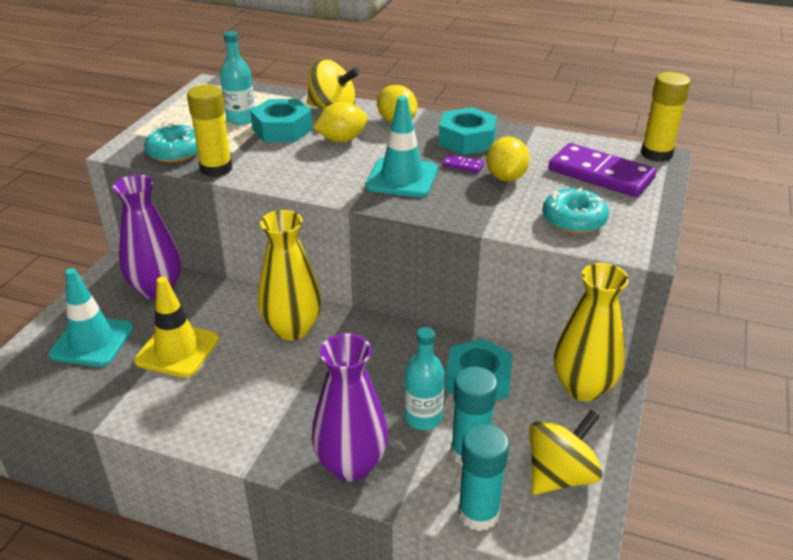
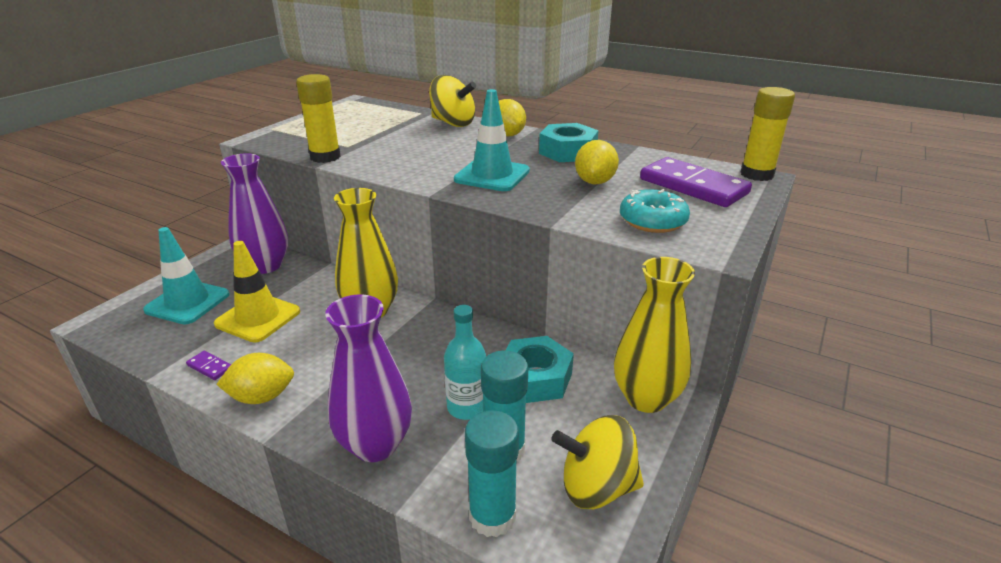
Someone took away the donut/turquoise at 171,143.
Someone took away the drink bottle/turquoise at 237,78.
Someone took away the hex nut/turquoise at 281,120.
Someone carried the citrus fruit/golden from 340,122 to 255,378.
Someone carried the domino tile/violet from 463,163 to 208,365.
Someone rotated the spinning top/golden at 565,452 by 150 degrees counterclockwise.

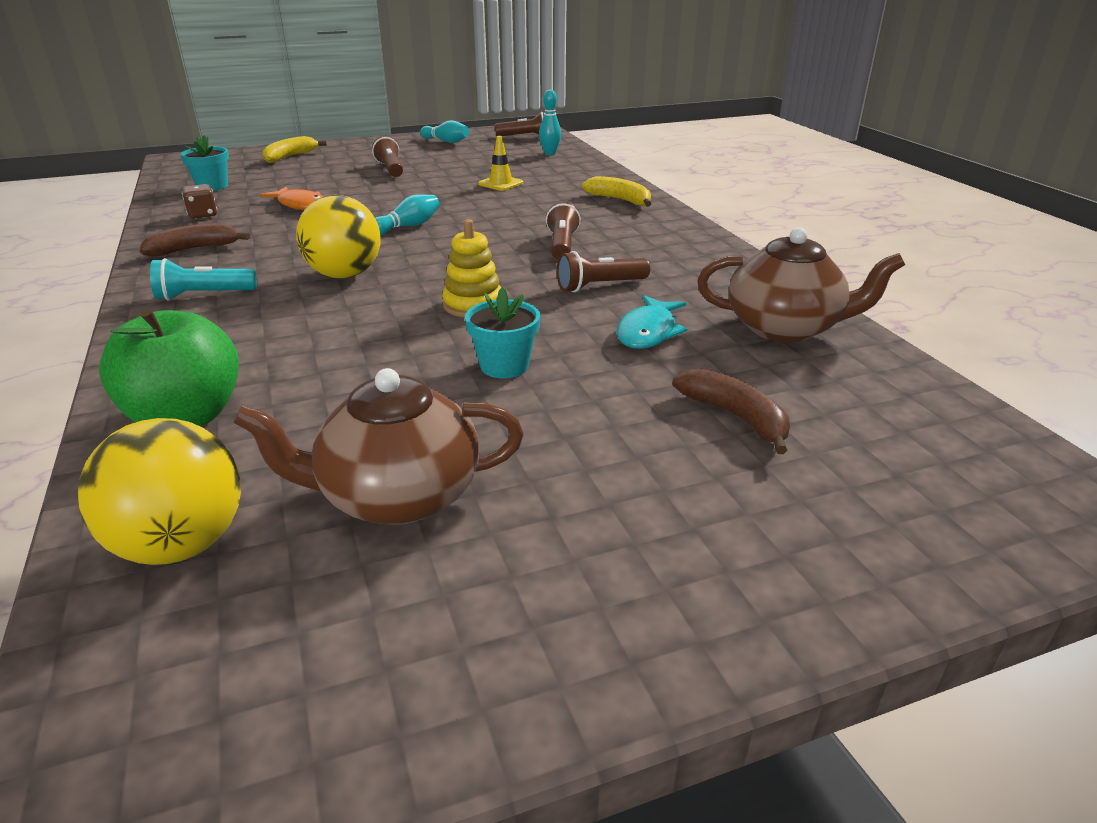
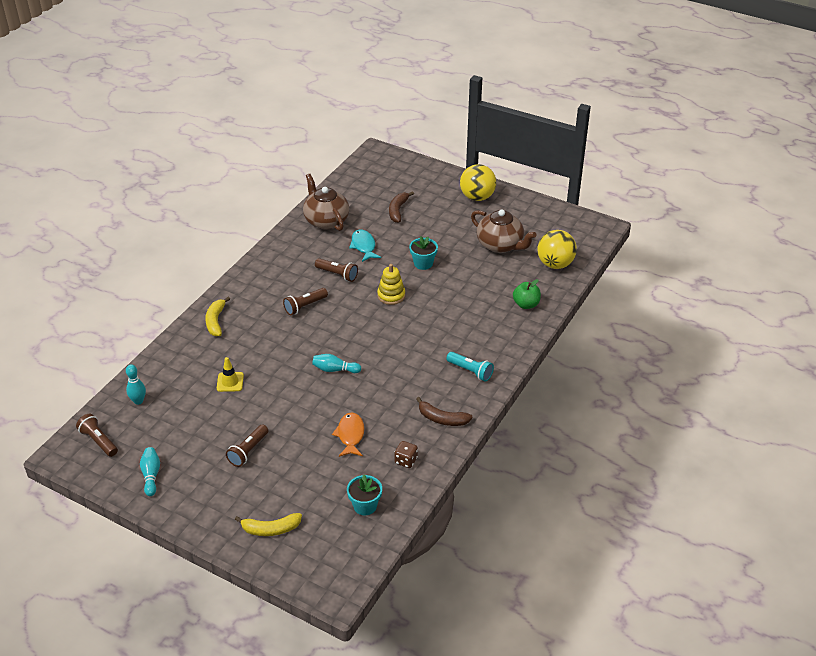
Someone carried the play ball/golden from 338,236 to 478,182.
Someone rotated the fish/turquoise at 652,322 by 90 degrees counterclockwise.
Someone scaled the apple fruit/emerald at 169,367 by 0.63.

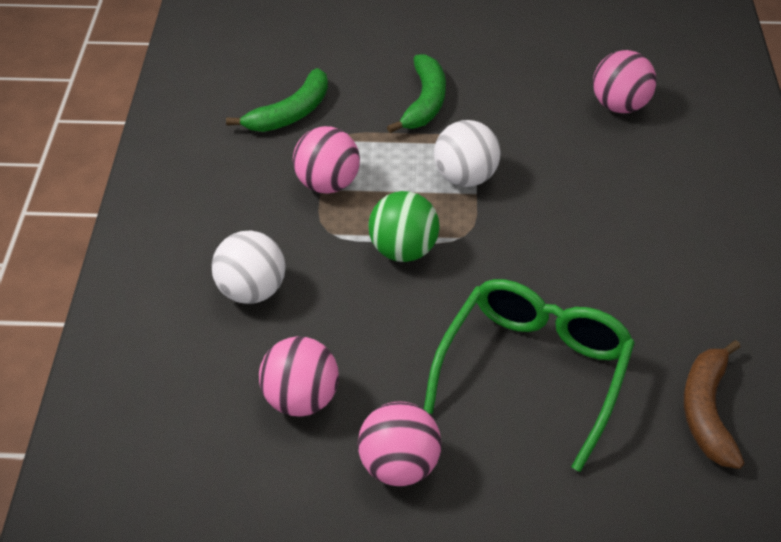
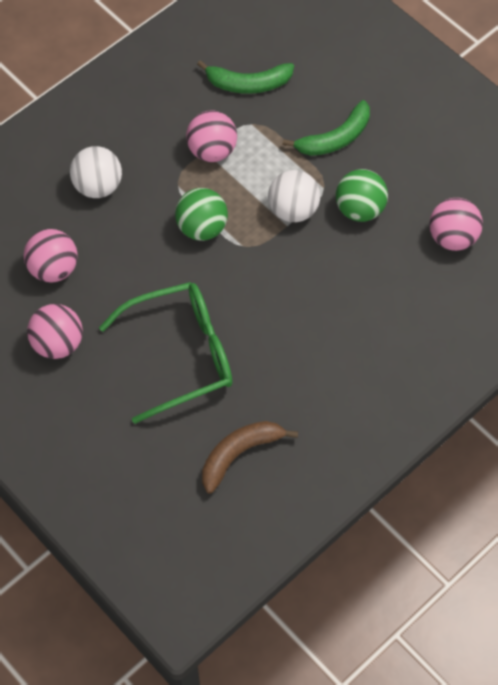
Someone put down the play ball/emerald at 362,195.

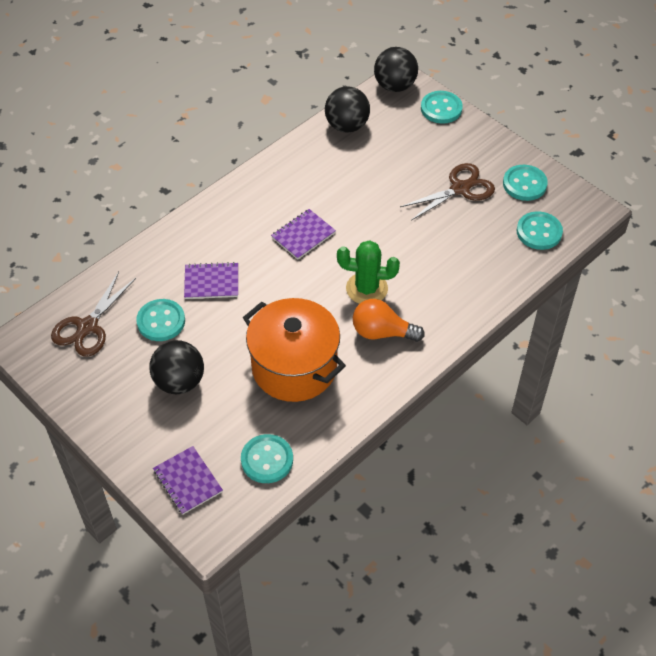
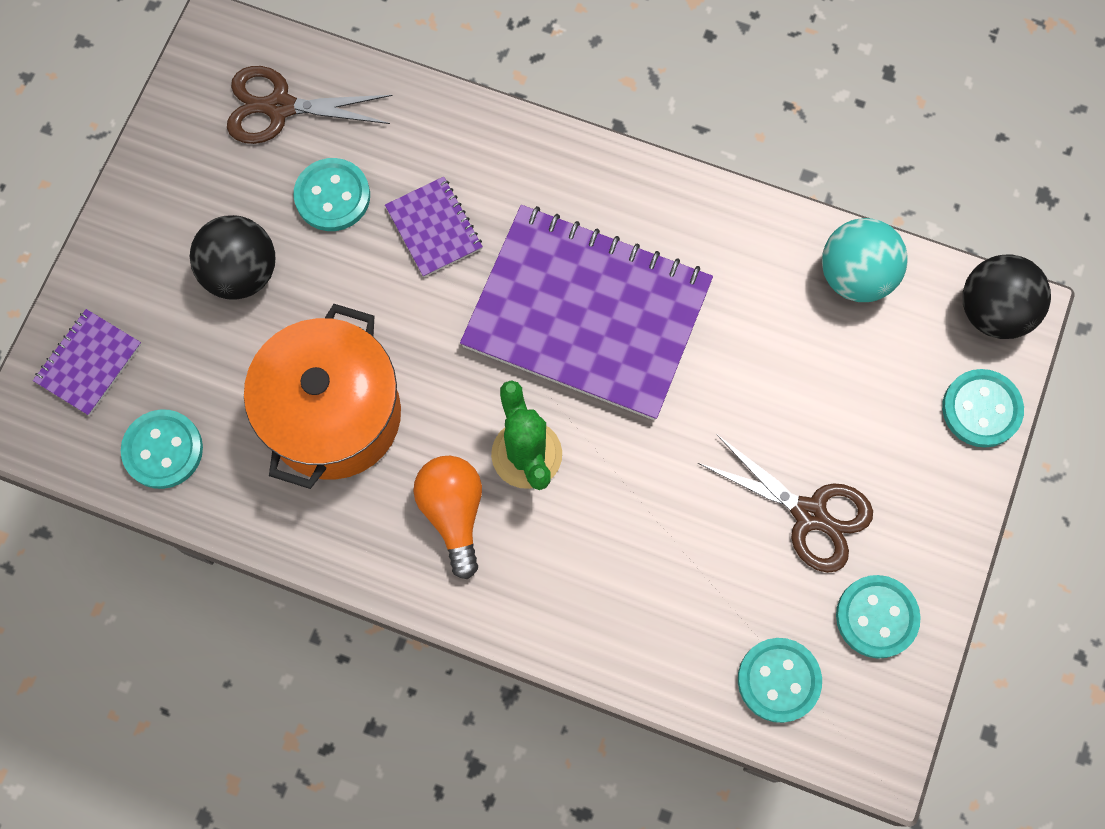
Someone repainted the play ball/ebony at 347,109, which became the play ball/turquoise at 865,260.
Someone scaled the notepad/violet at 303,234 by 2.36.

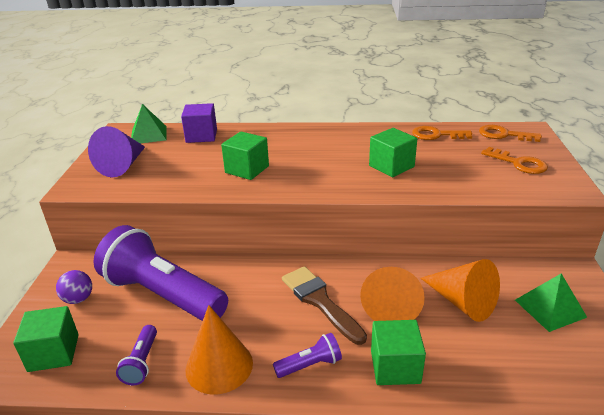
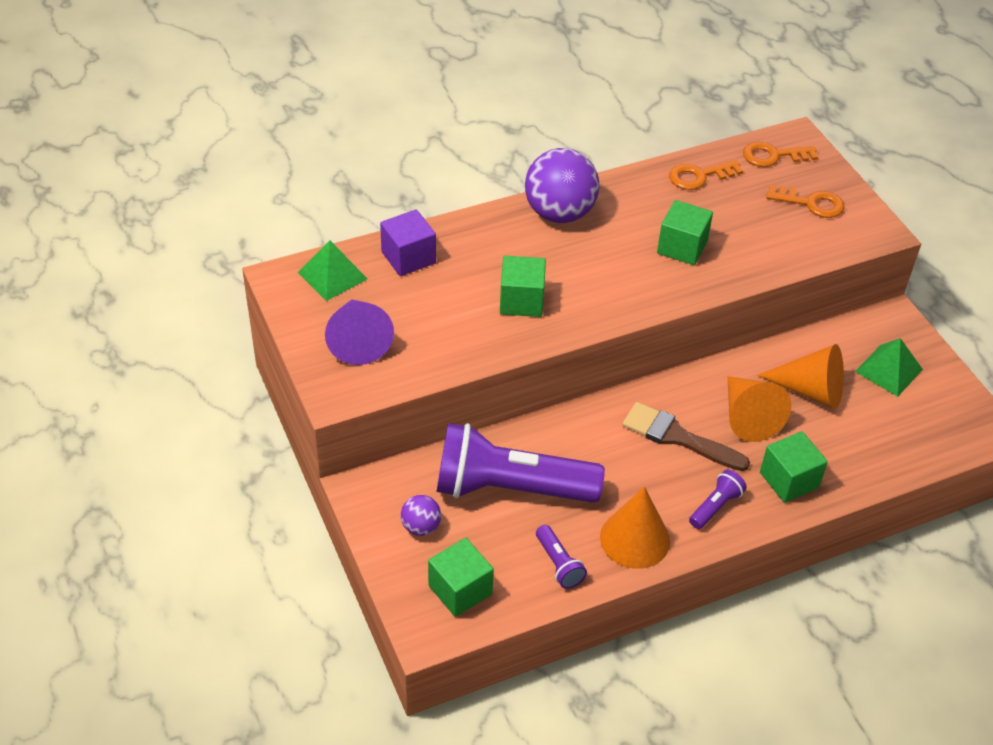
Someone put down the play ball/violet at 562,185.

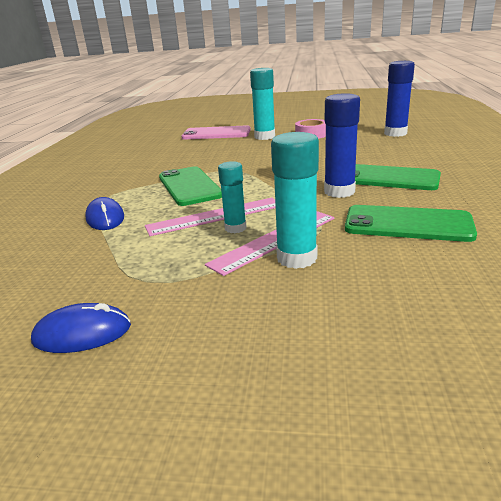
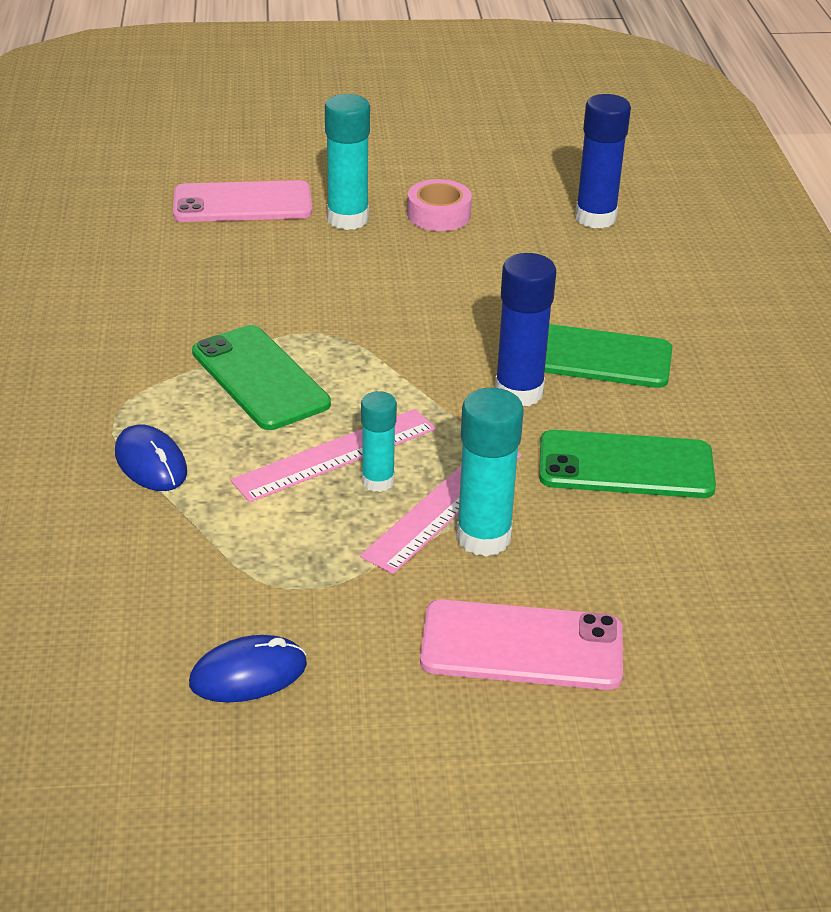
Someone put down the mobile phone/rosy at 521,644.

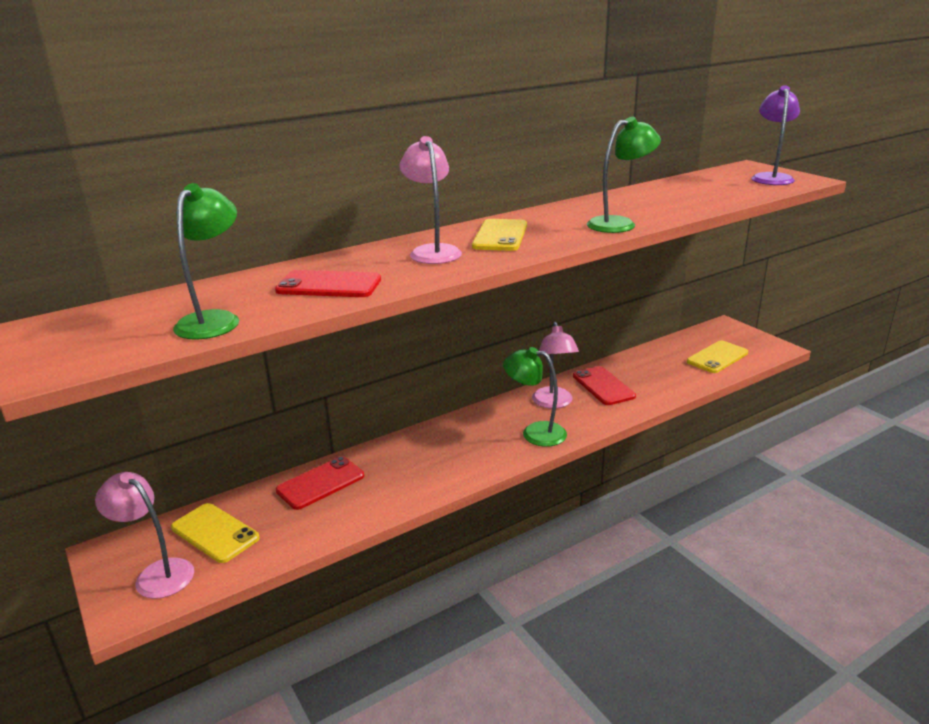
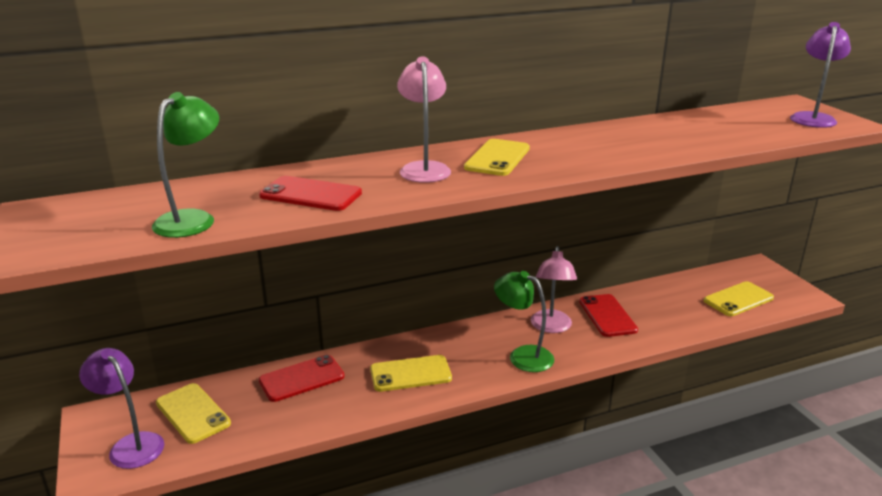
Someone took away the lamp/emerald at 624,175.
Someone put down the mobile phone/golden at 411,373.
Someone repainted the lamp/rosy at 144,535, which became the lamp/violet at 121,408.

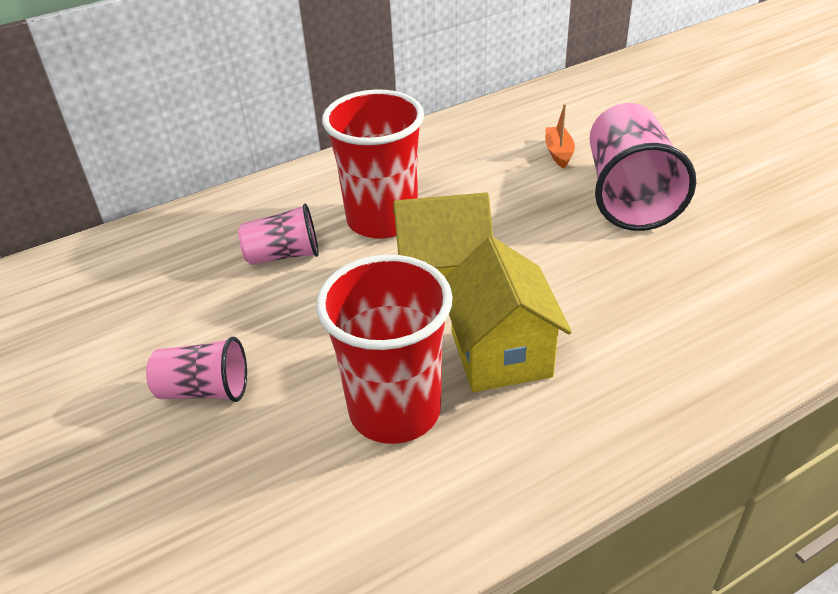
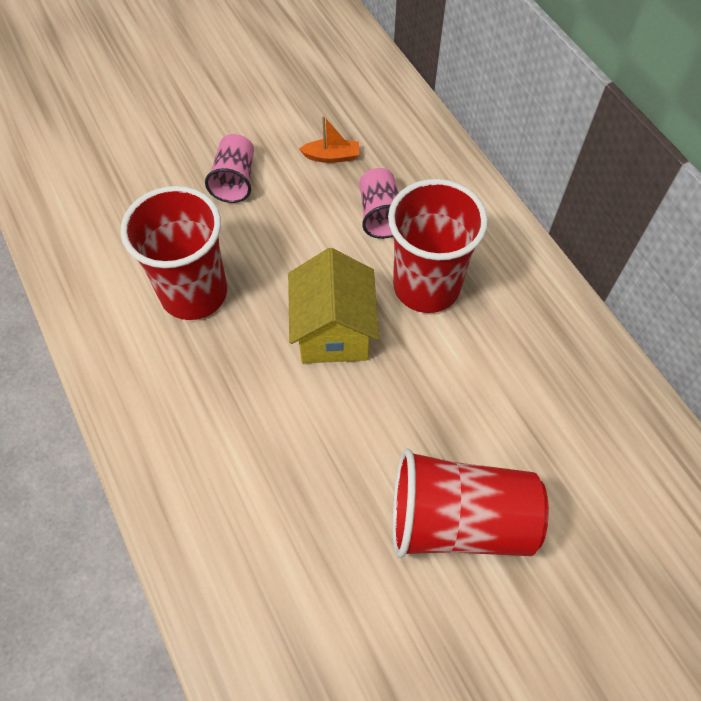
Someone took away the cottage/golden at 508,314.
Someone carried the sailboat/bright orange from 560,136 to 329,139.
Someone repainted the cup/rosy at 642,167, which became the cup/crimson at 471,503.

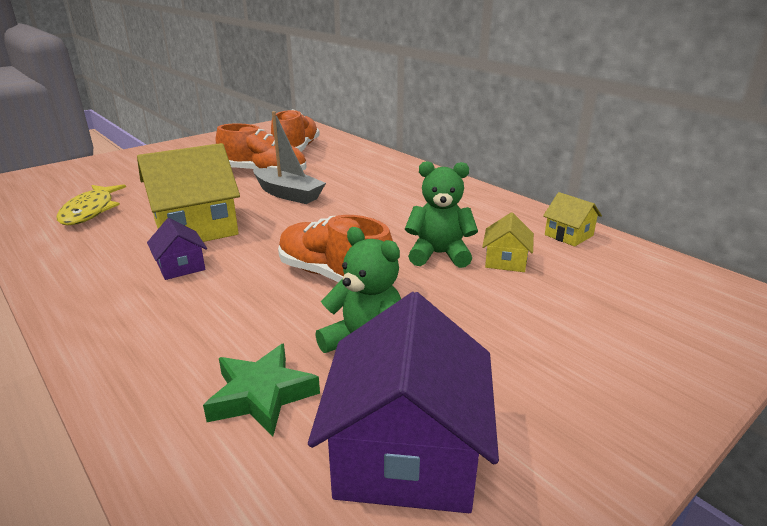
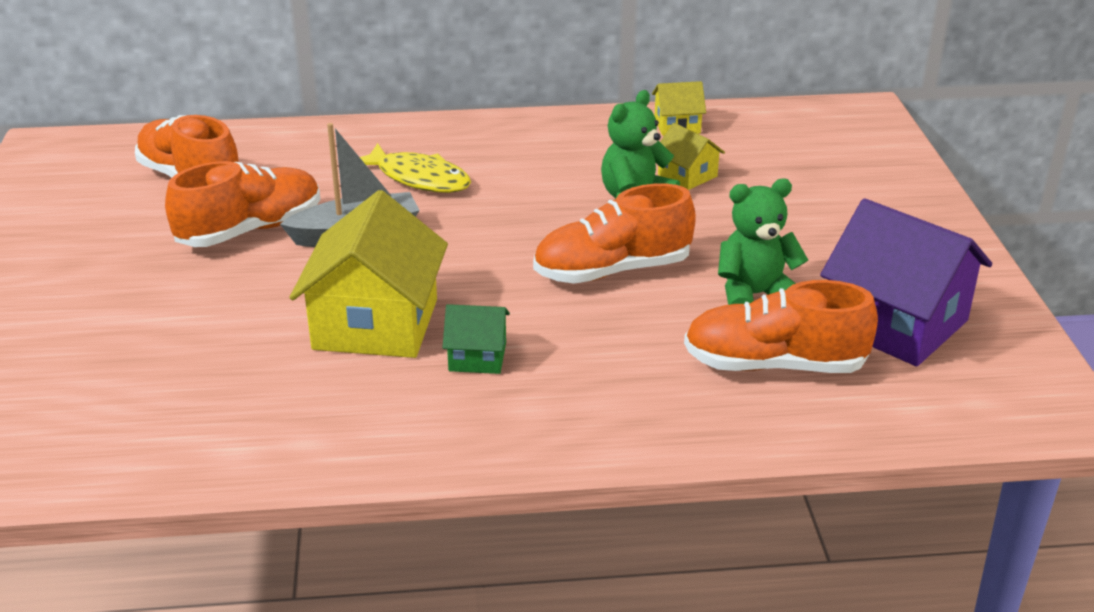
Someone carried the fish/golden from 91,204 to 415,168.
Someone swapped the star/emerald at 261,389 for the sneaker/bright orange at 781,326.
Someone repainted the cottage/violet at 177,249, which became the cottage/emerald at 476,339.

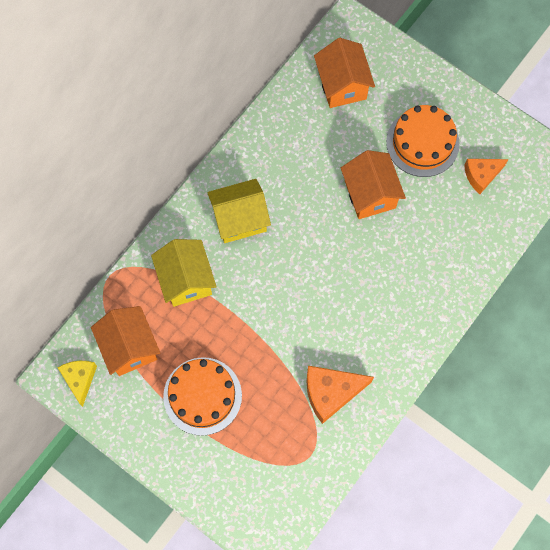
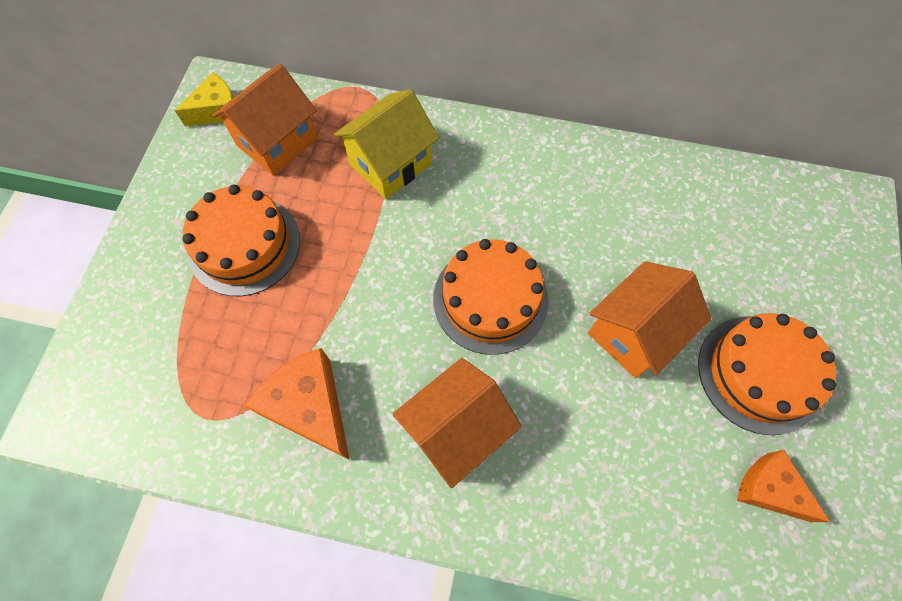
Someone took away the cottage/golden at 239,211.
Someone put down the gateau/bright orange at 491,297.
Someone carried the cottage/bright orange from 344,73 to 457,423.

